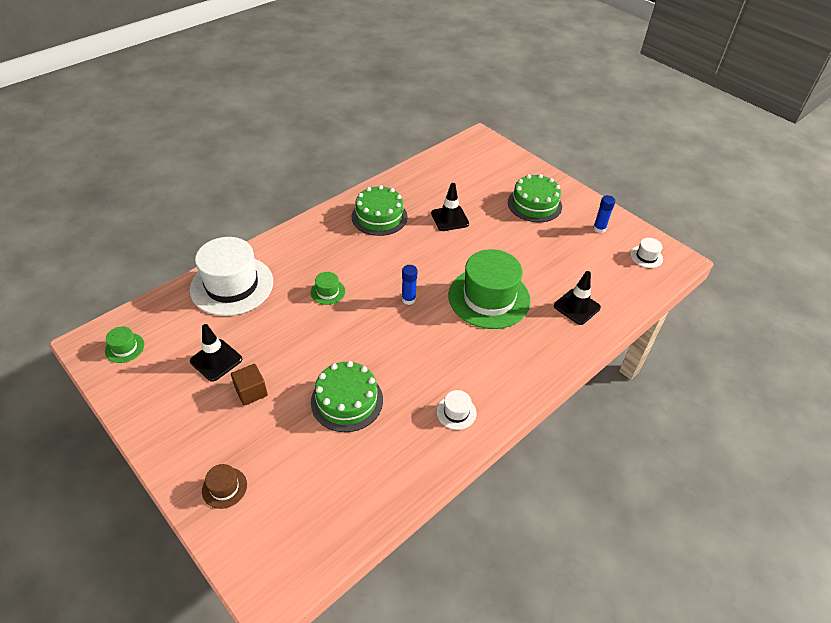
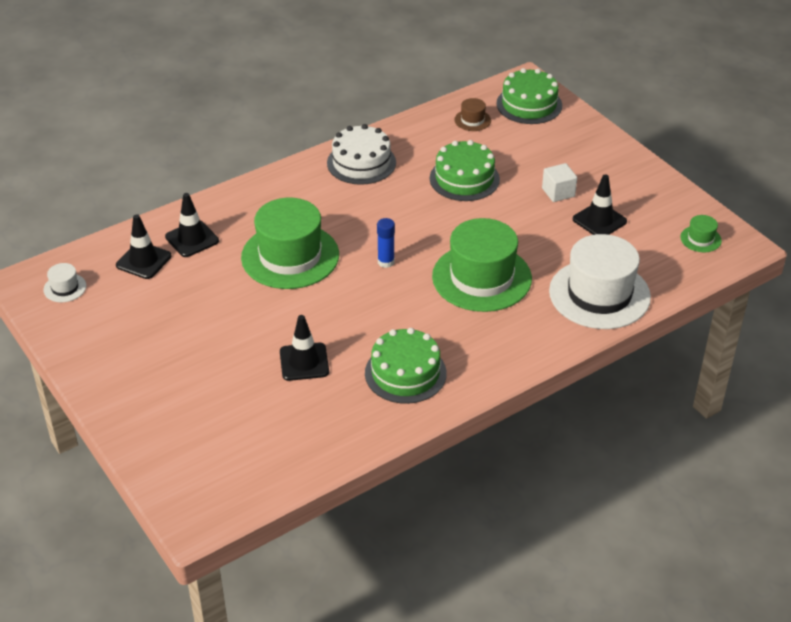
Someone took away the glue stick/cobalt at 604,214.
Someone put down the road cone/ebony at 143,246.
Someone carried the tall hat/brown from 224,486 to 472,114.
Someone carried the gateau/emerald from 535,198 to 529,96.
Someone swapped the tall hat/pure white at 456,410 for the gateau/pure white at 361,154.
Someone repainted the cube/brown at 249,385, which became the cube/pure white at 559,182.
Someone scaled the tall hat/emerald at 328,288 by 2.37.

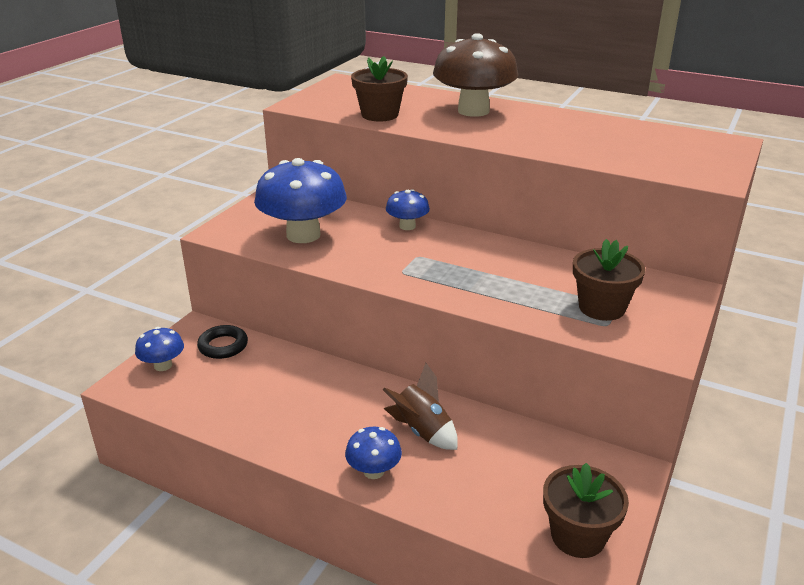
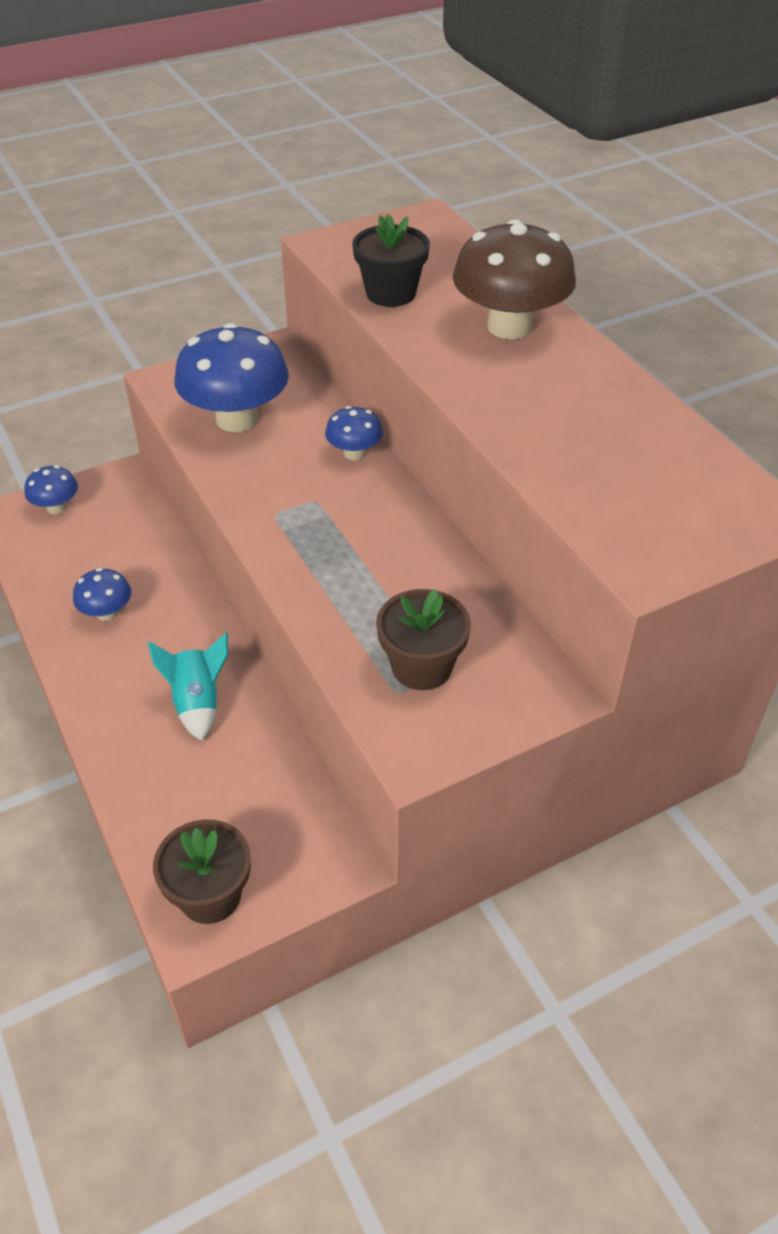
Someone took away the torus/ebony at 222,342.
Someone carried the mushroom/cobalt from 373,453 to 102,594.
Someone repainted the flower pot/brown at 379,88, which became the flower pot/ebony at 391,260.
Someone repainted the spaceship/brown at 420,406, which became the spaceship/turquoise at 188,686.

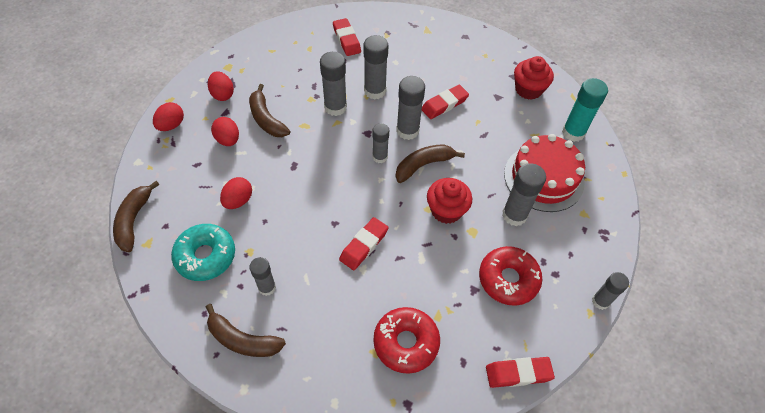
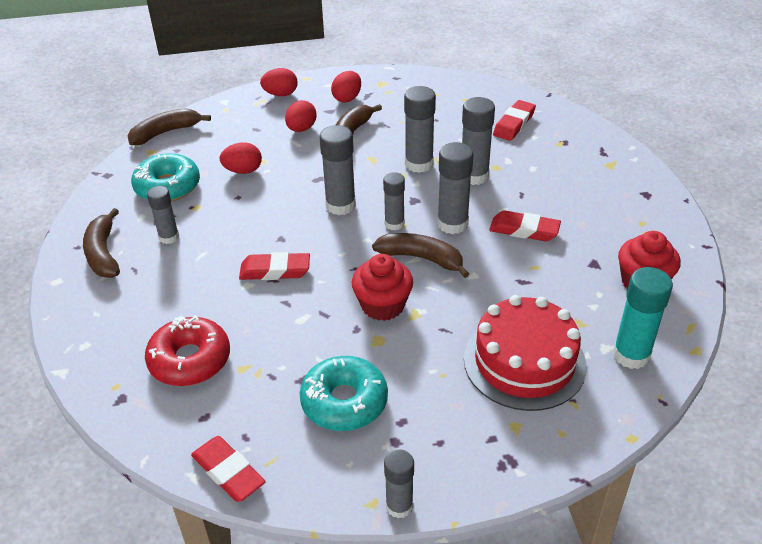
Someone carried the glue stick/grey from 524,194 to 337,170.
Someone repainted the donut/crimson at 511,276, which became the donut/turquoise at 344,393.

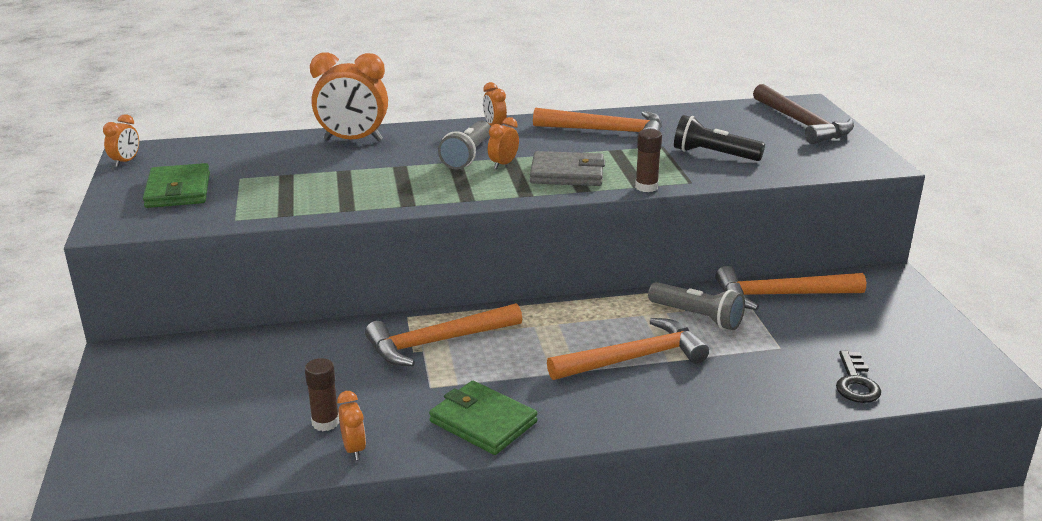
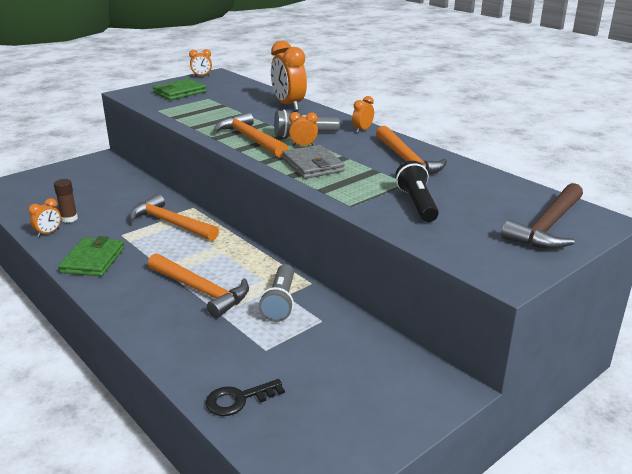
Someone took away the glue stick/brown at 648,160.
Someone carried the hammer/bright orange from 790,288 to 250,135.

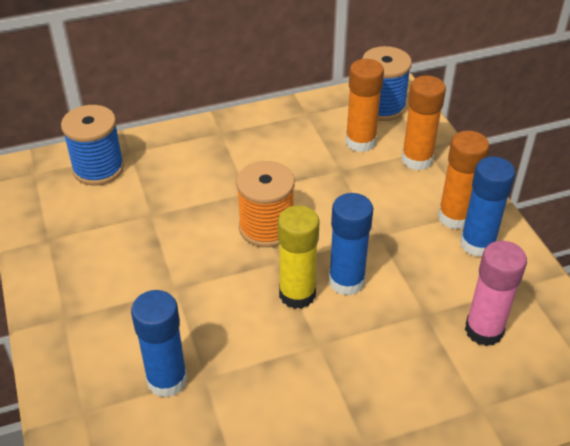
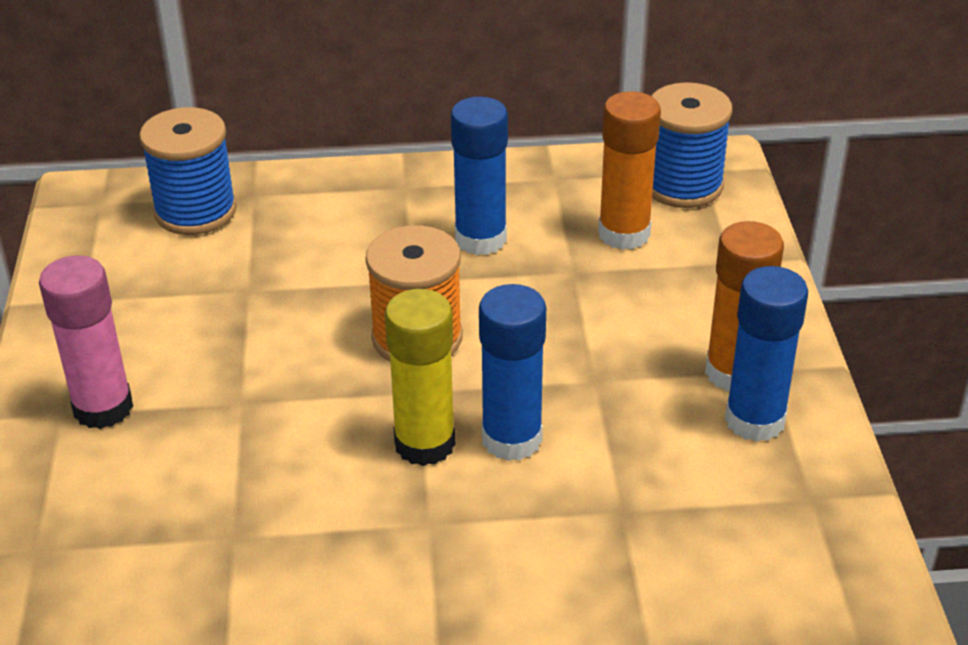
Someone took away the glue stick/bright orange at 424,123.
Someone carried the glue stick/cobalt from 159,344 to 479,176.
Someone carried the glue stick/rosy from 496,293 to 86,342.

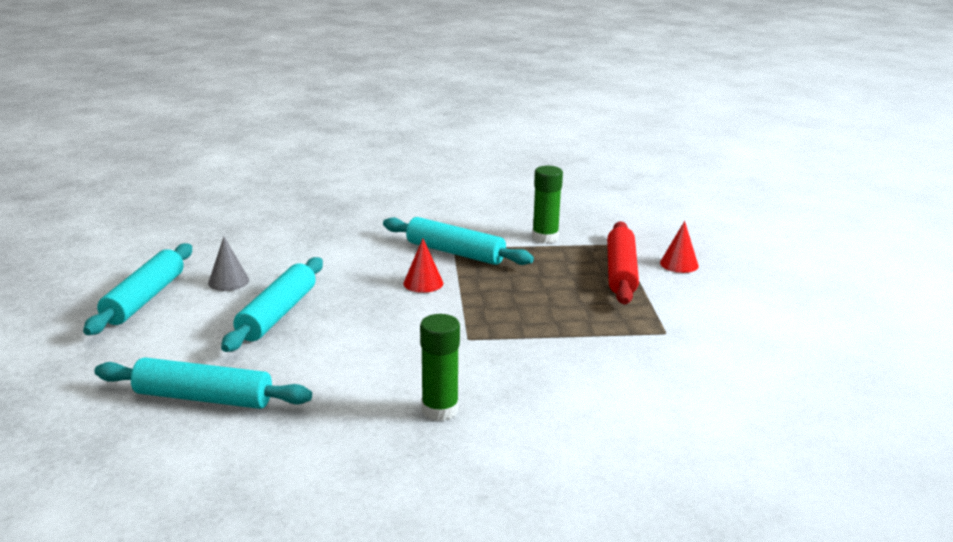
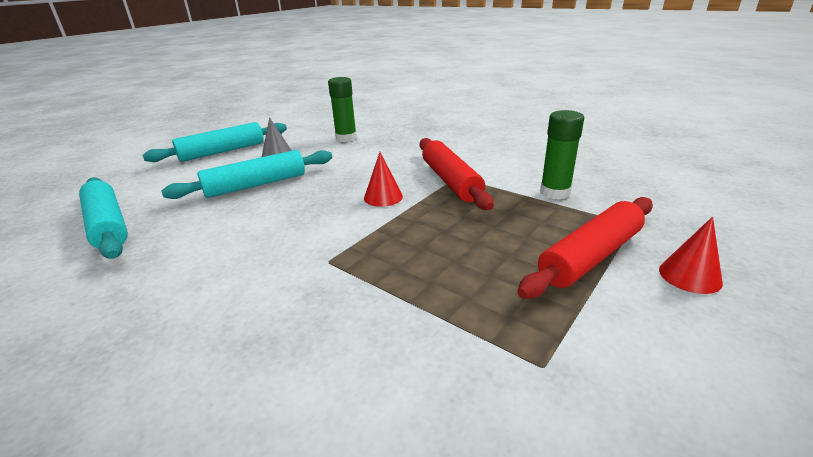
Someone carried the glue stick/emerald from 440,367 to 342,109.
Someone repainted the pastry roller/turquoise at 458,241, which became the pastry roller/crimson at 457,174.

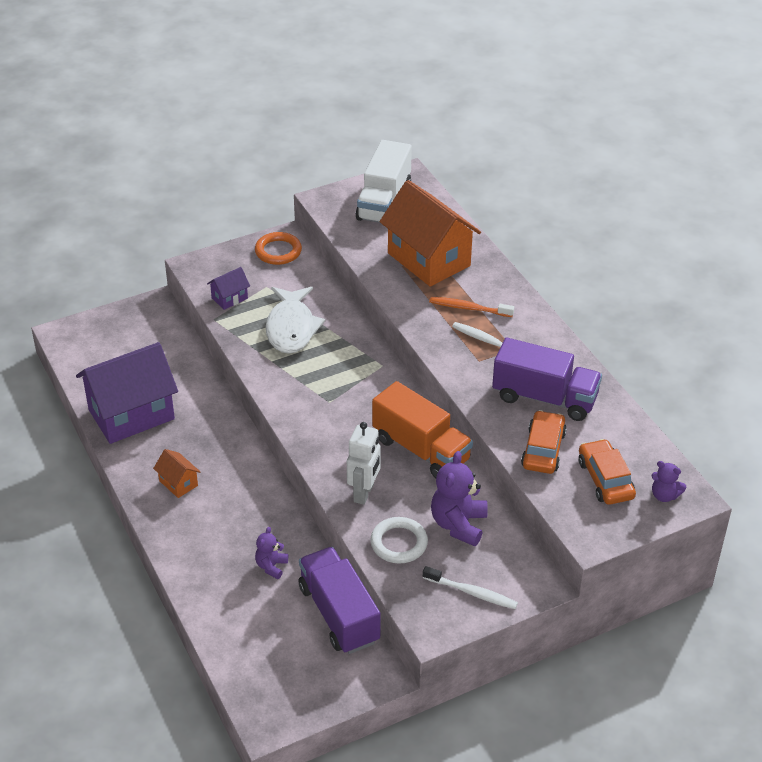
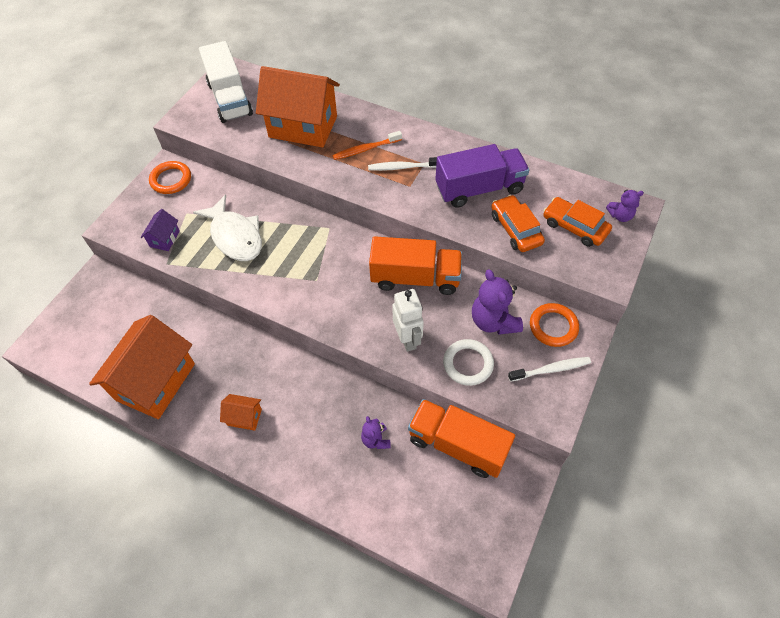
Someone put down the torus/bright orange at 554,325.
Someone repainted the cottage/violet at 127,393, which became the cottage/bright orange at 142,367.
Someone repainted the lorry/violet at 340,600, which became the lorry/bright orange at 461,438.

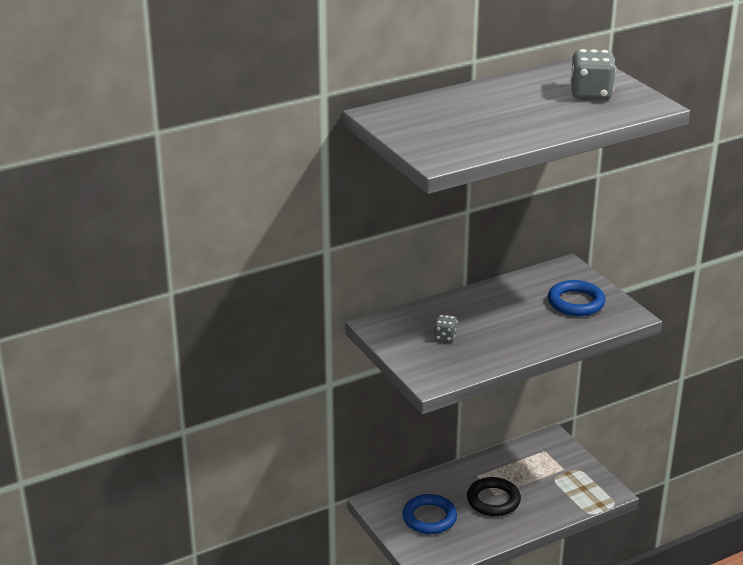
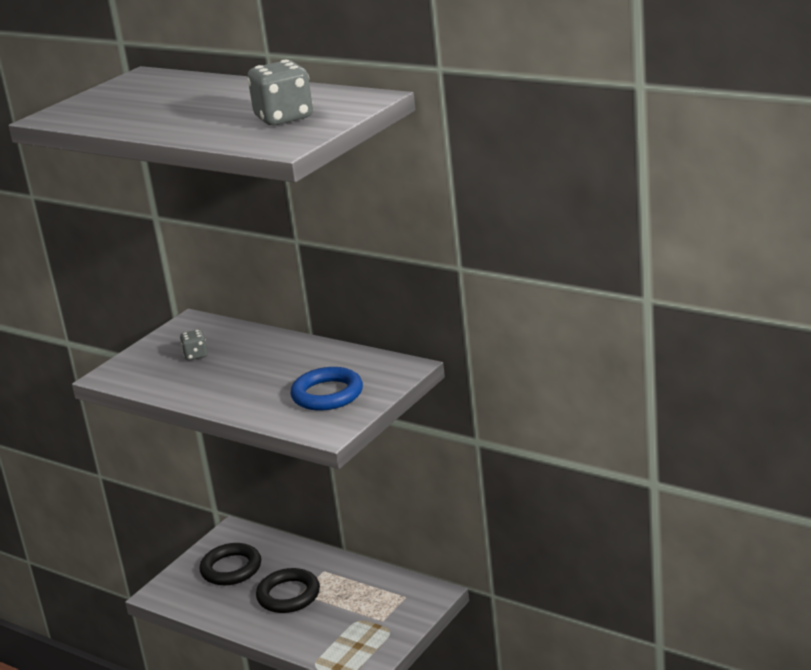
Someone repainted the torus/cobalt at 429,514, which became the torus/ebony at 230,564.

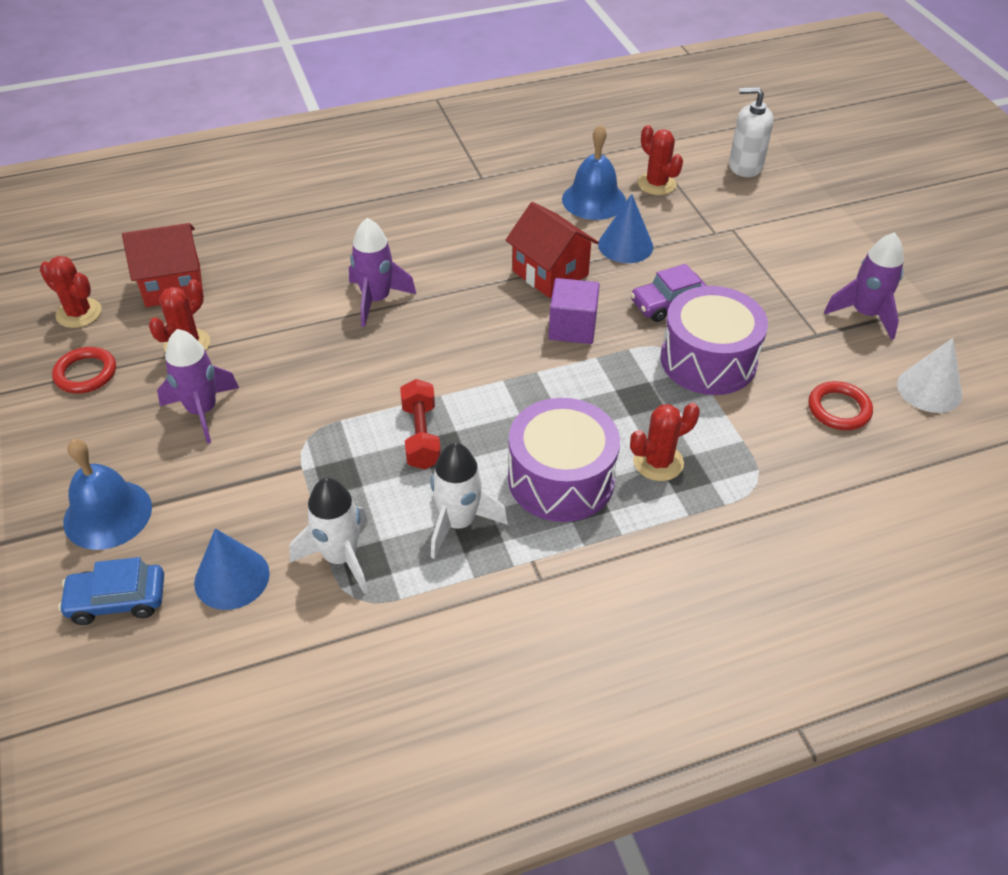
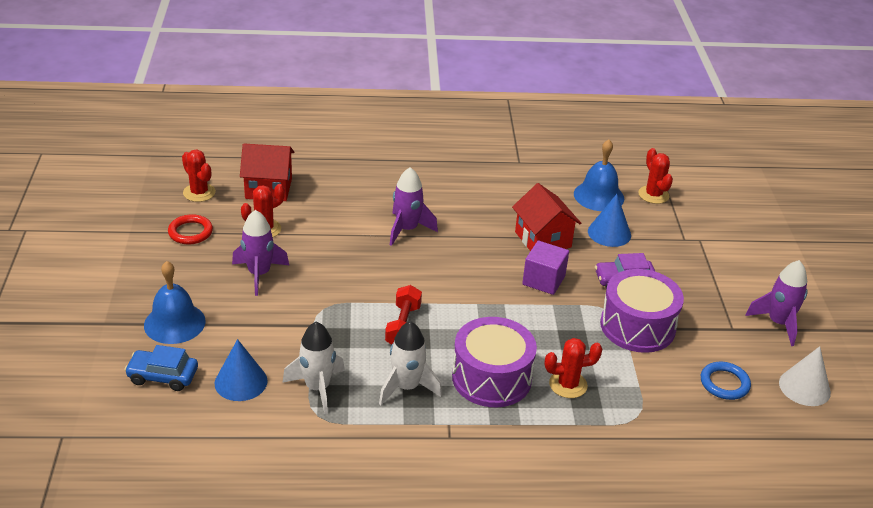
Someone took away the pump bottle/pure white at 751,132.
Someone repainted the torus/crimson at 840,405, which became the torus/cobalt at 726,381.

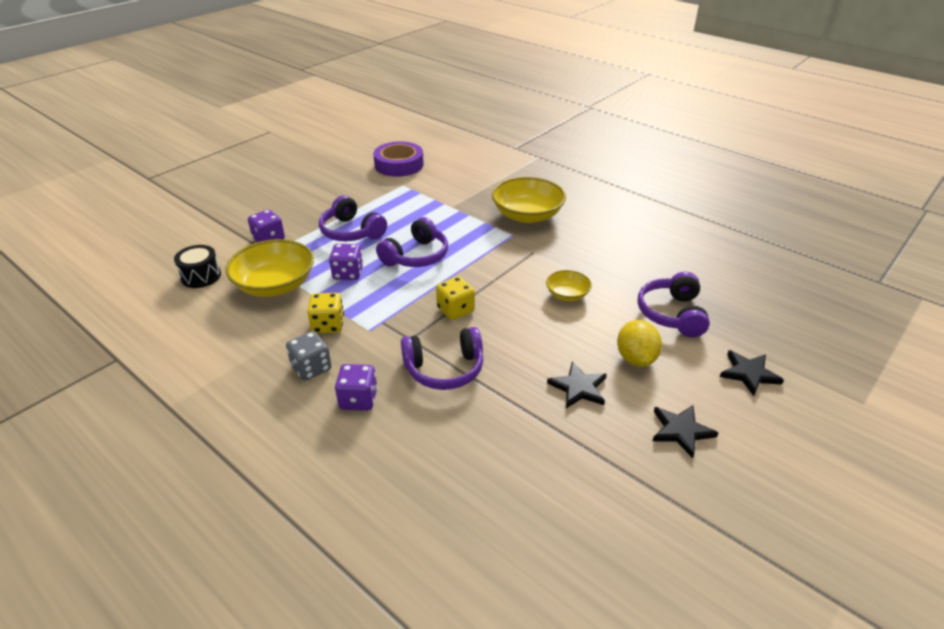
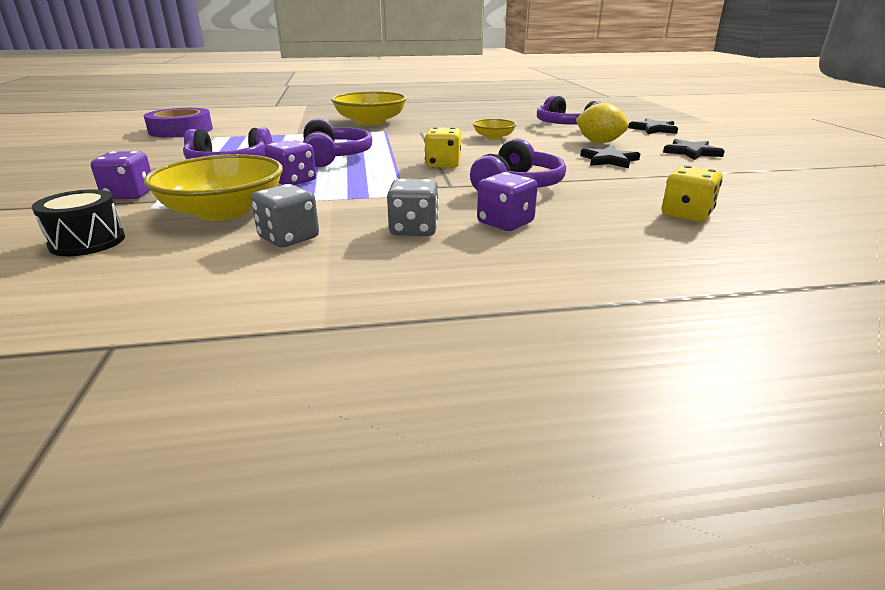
Someone put down the dice/grey at 285,216.
Someone carried the dice/golden from 325,313 to 692,193.

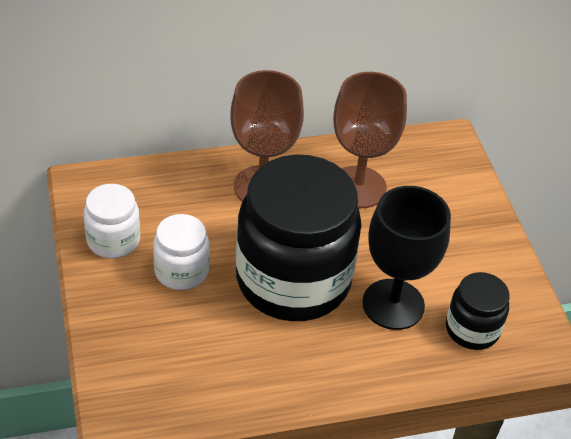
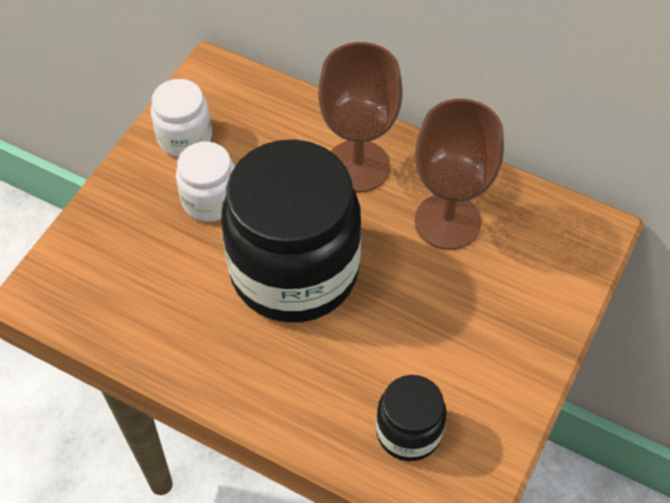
Someone took away the wine glass/ebony at 406,258.

